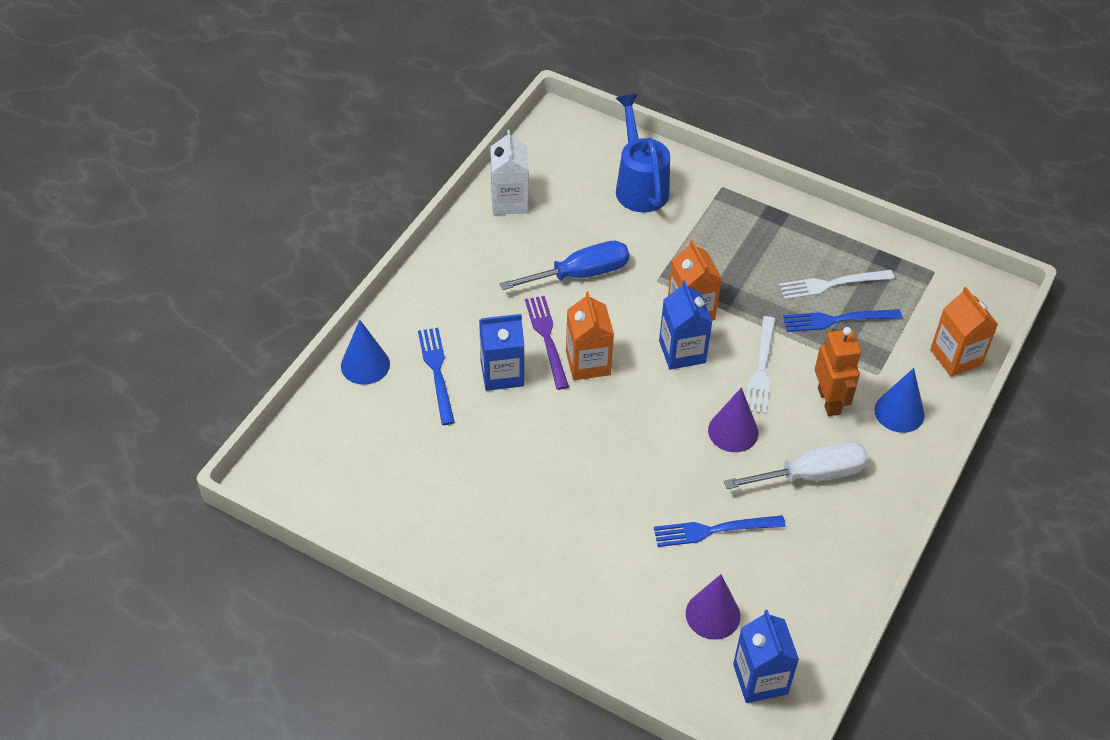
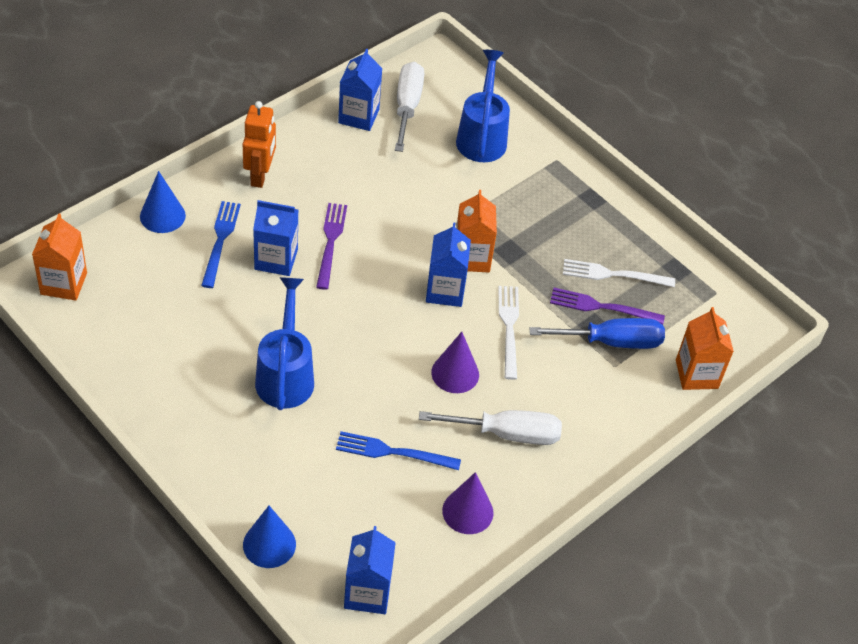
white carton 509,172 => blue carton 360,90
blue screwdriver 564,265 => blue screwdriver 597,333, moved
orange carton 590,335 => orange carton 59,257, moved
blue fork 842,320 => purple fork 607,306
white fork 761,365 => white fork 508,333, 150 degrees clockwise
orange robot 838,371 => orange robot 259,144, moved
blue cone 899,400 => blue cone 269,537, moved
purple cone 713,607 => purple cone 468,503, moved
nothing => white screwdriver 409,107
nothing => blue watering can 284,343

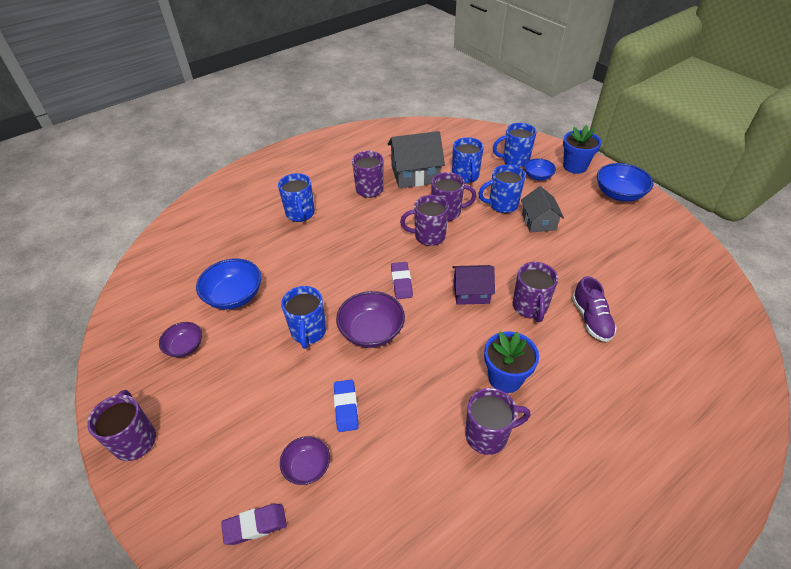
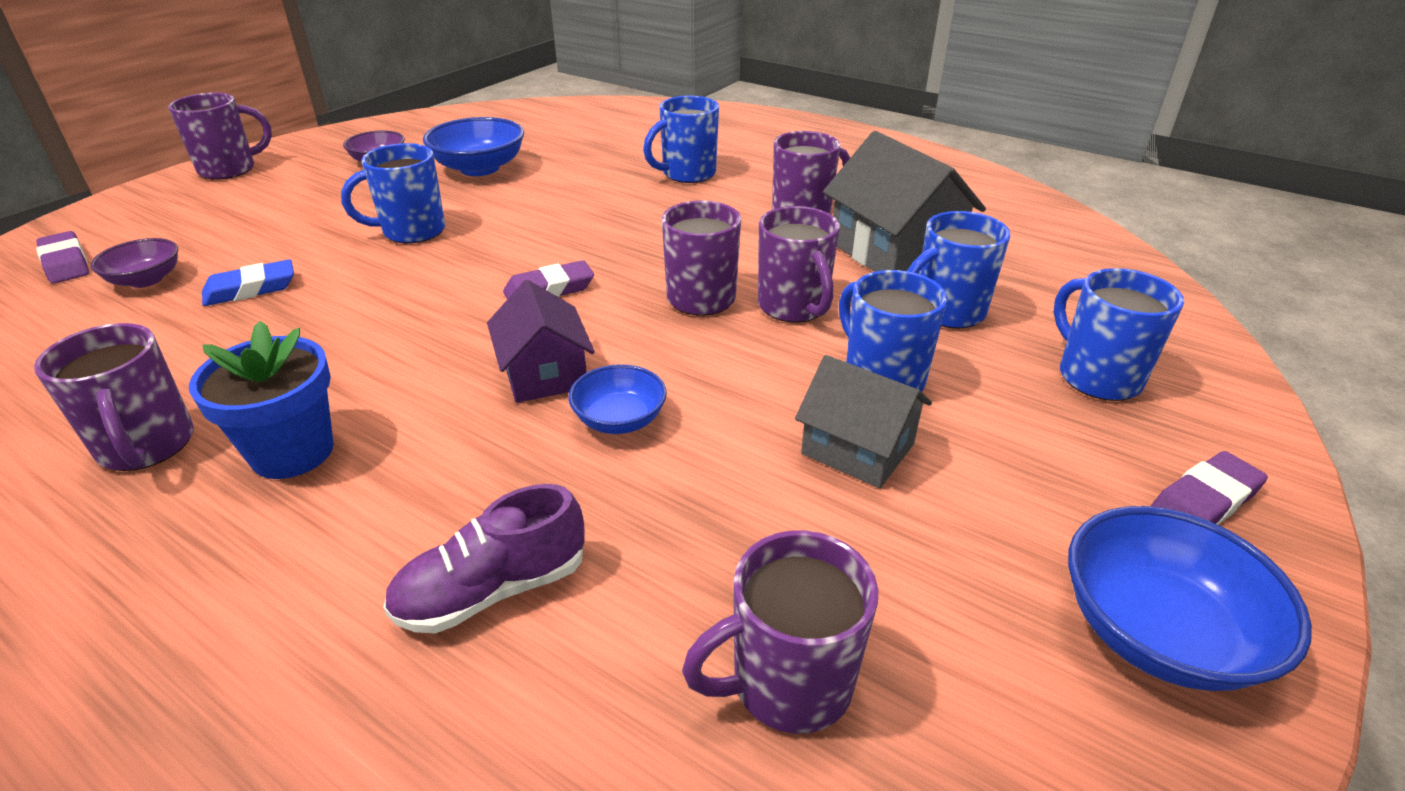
blue flower pot 582,149 => purple eraser 1209,488
blue bowl 540,169 => blue bowl 617,399, moved
grey house 542,209 => grey house 863,421, 60 degrees clockwise
purple mug 535,292 => purple mug 780,632, moved
purple bowl 370,319 => nothing

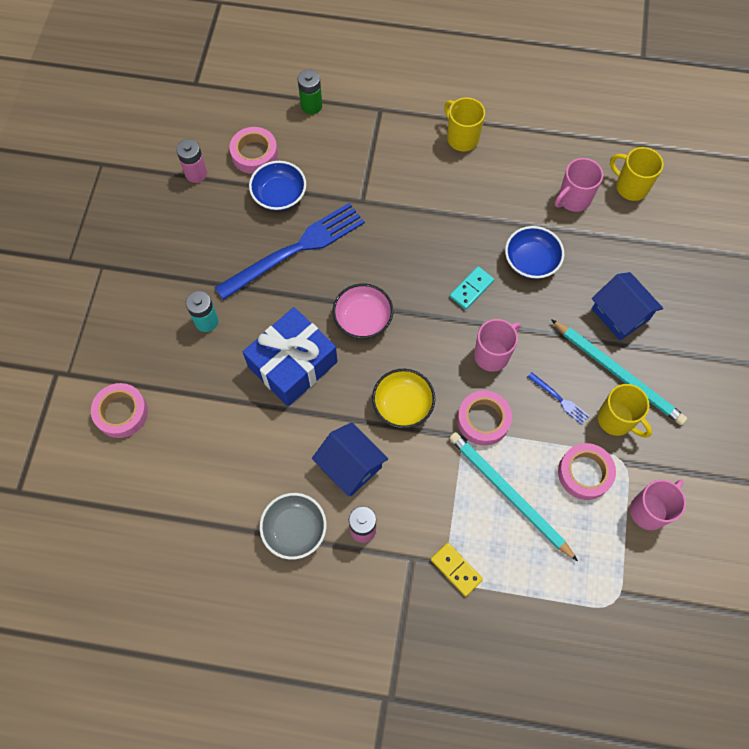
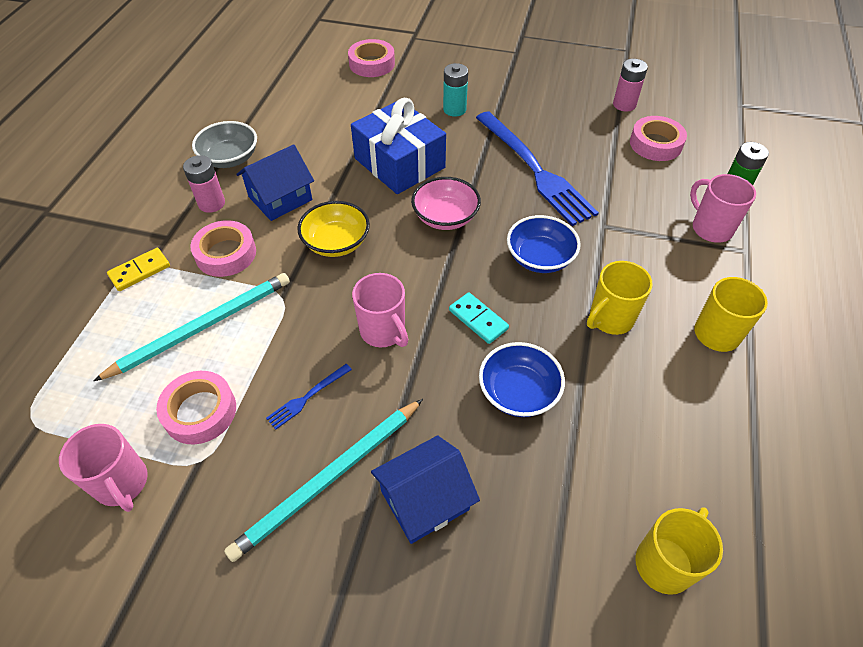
pink mug 579,185 => pink mug 723,208, moved
blue bowl 277,186 => blue bowl 543,244, moved
yellow mug 625,411 => yellow mug 620,298, moved
pink tape 484,418 => pink tape 223,248, moved

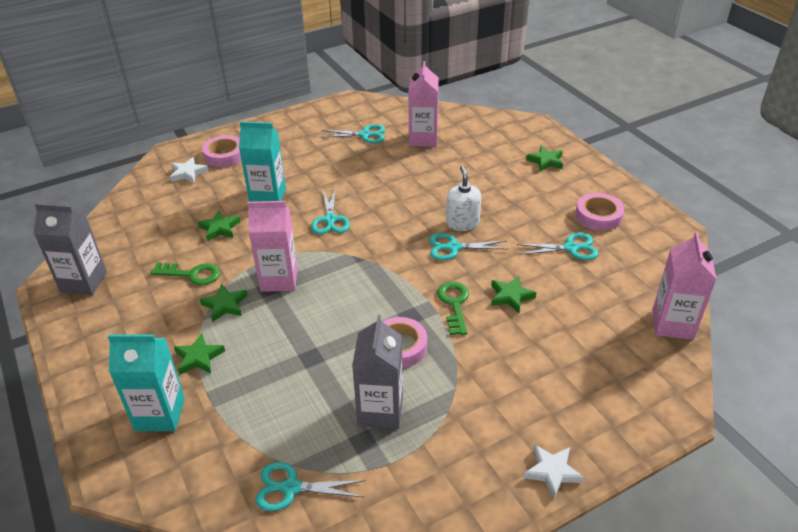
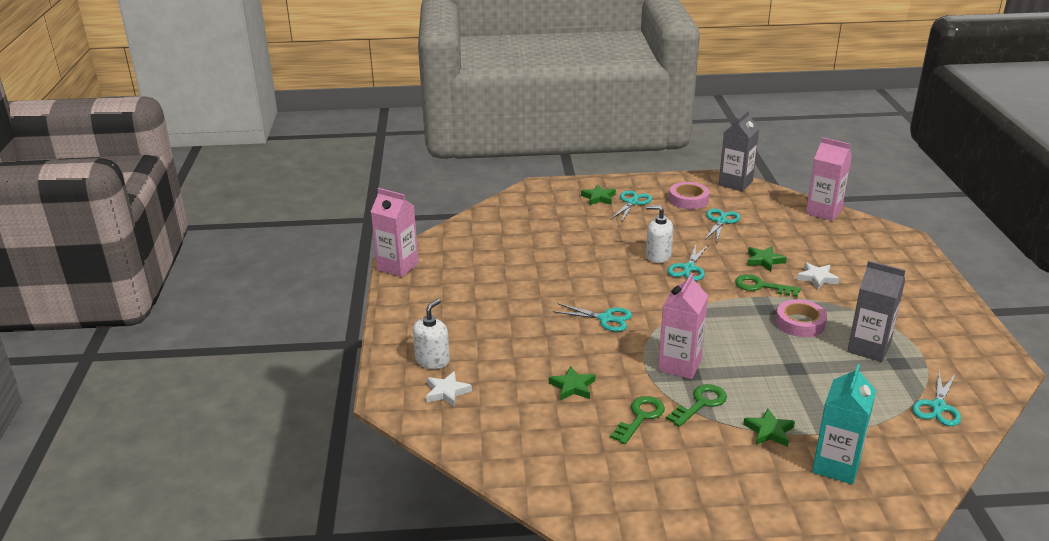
pink carton 424,104 => pink carton 395,232, moved
turquoise carton 262,161 => nothing
turquoise scissors 352,133 => turquoise scissors 631,206, moved
pink tape 221,151 => white soap dispenser 431,334
grey carton 70,249 => grey carton 739,150, moved
green star 224,303 => green key 696,405
white star 554,471 => white star 818,276, moved

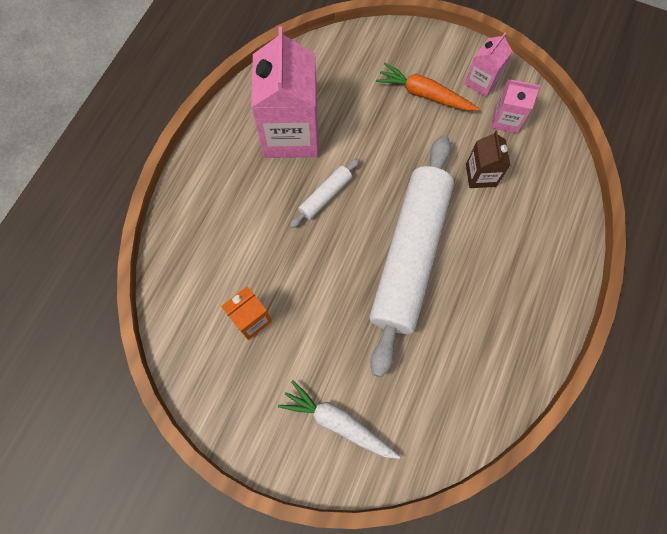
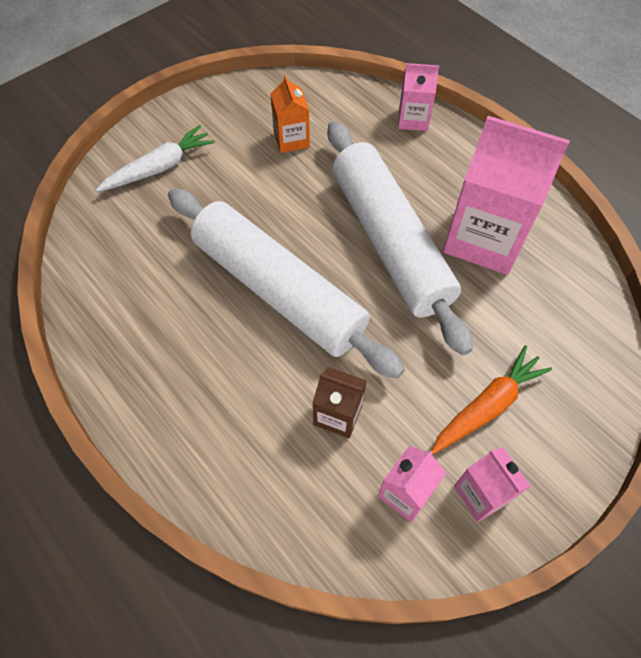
white rolling pin 325,193 => white rolling pin 400,238, x2.50
nothing => pink carton 418,97

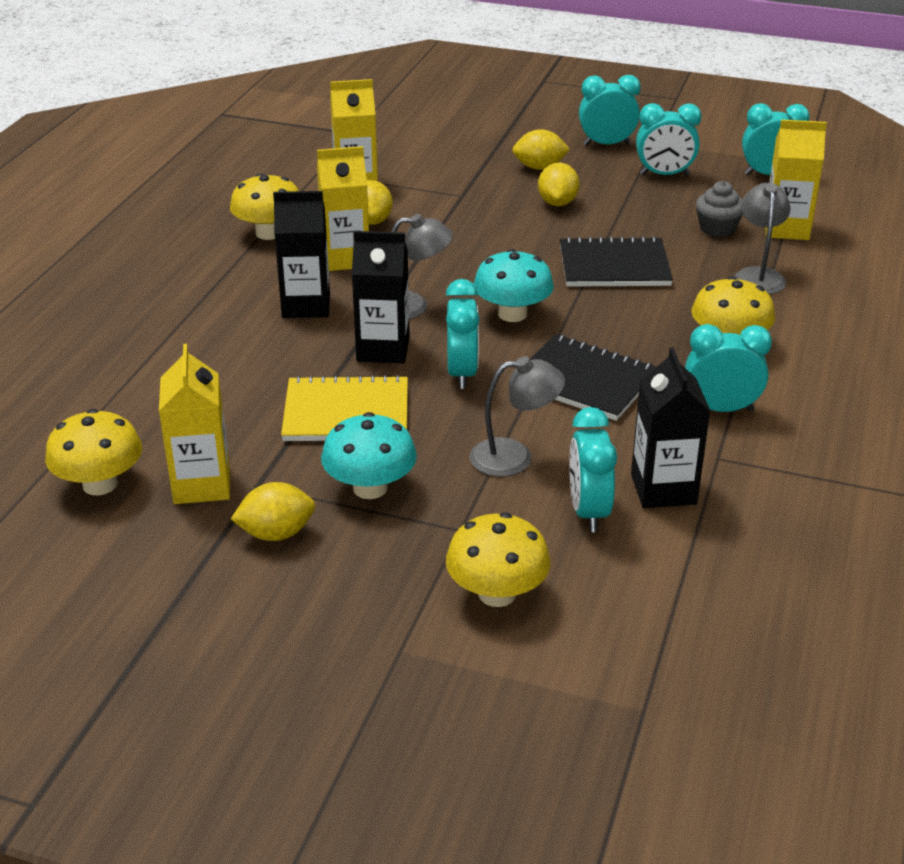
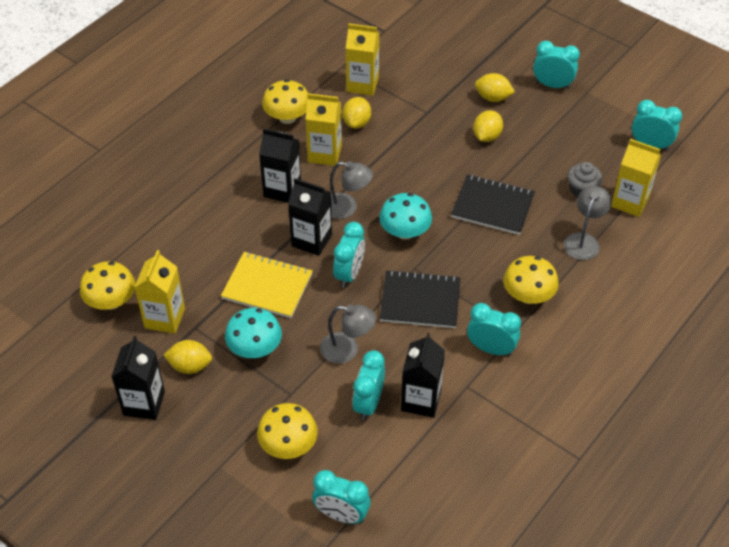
turquoise clock 668,139 => turquoise clock 341,497, moved
black notebook 593,377 => black notebook 420,299, 45 degrees counterclockwise
nothing => black carton 138,378

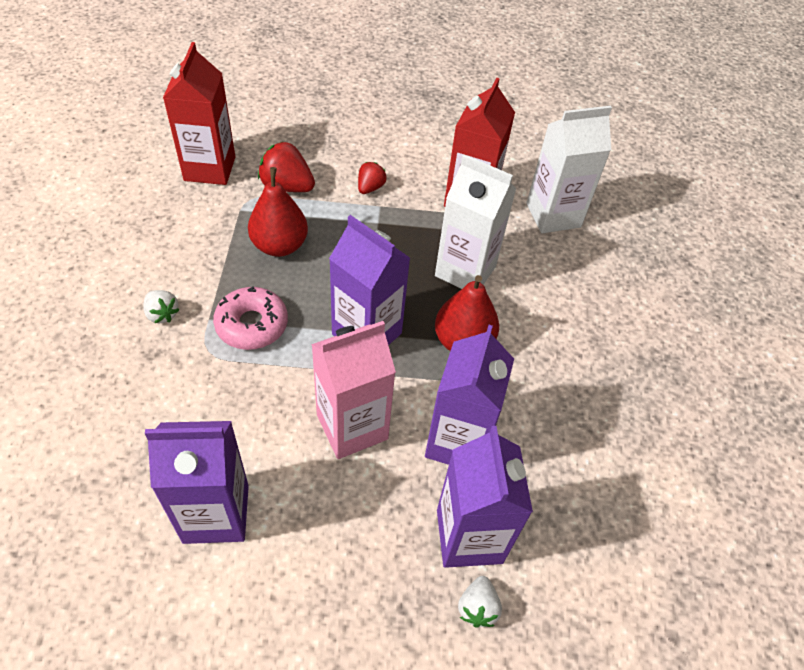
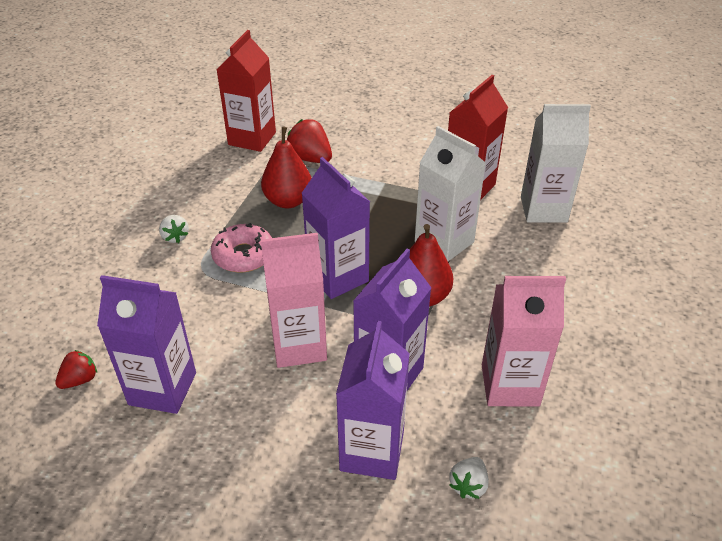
red strawberry 372,178 => red strawberry 76,369, moved
white strawberry 480,602 => white strawberry 469,478, moved
nothing => pink carton 524,341

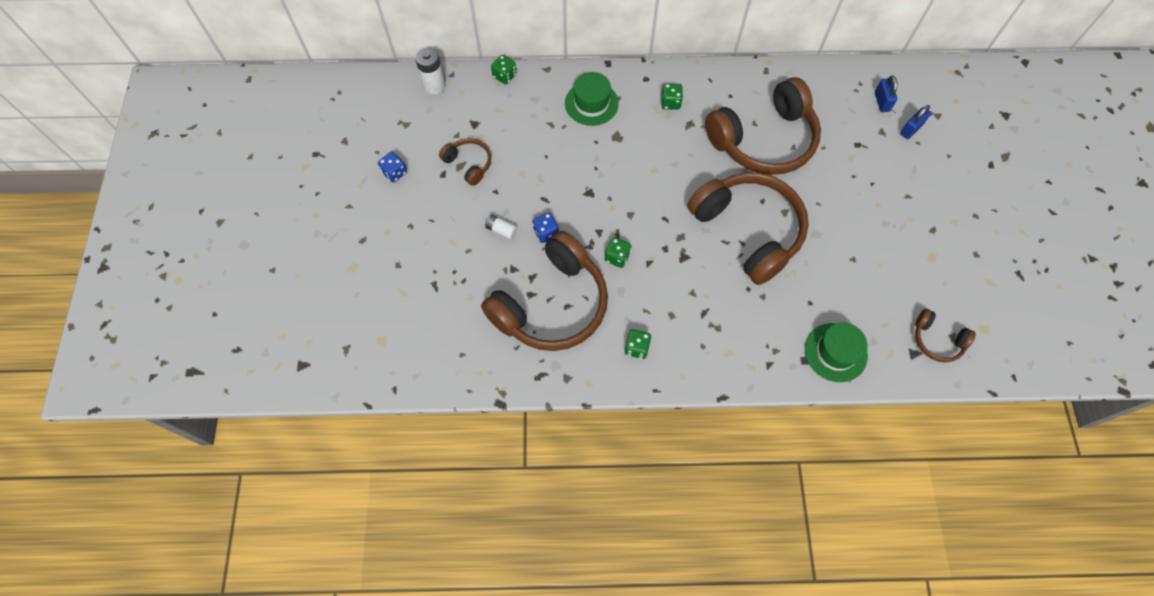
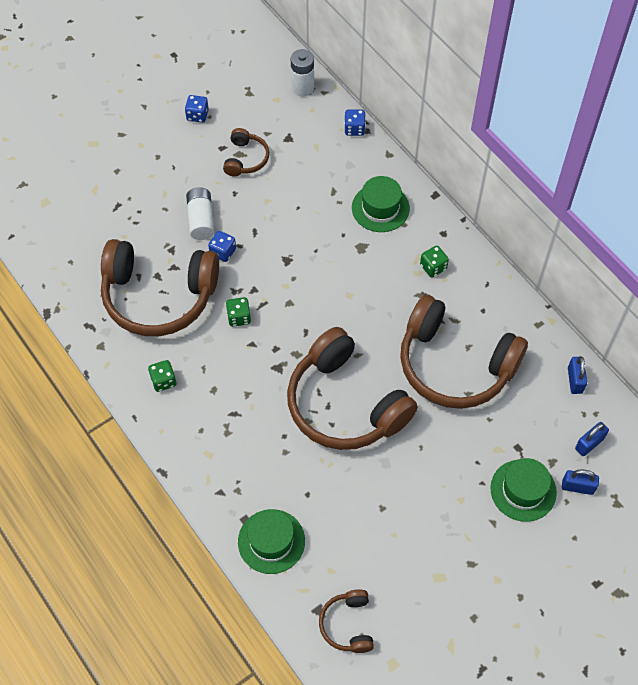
green dice 504,69 => blue dice 355,122
brown headphones 748,228 => brown headphones 352,388, 120 degrees clockwise
white battery 501,227 => white battery 200,213, x1.62
nothing => blue padlock 577,375
nothing => green hat 523,490

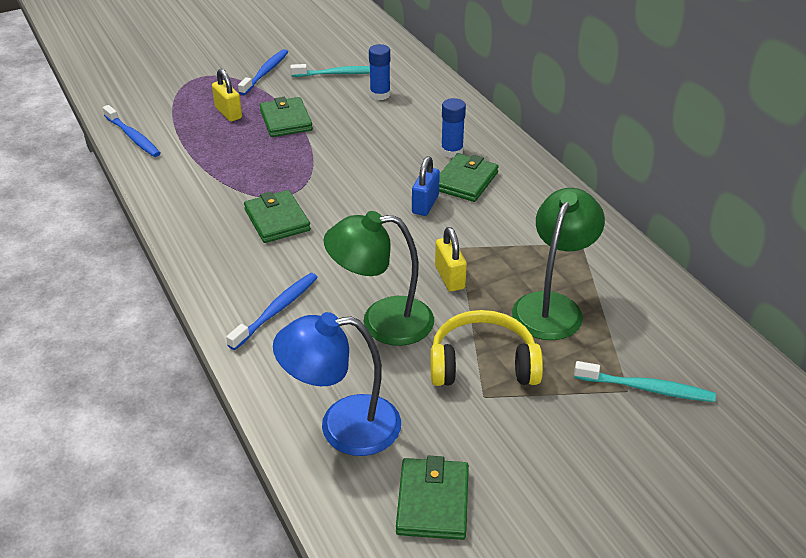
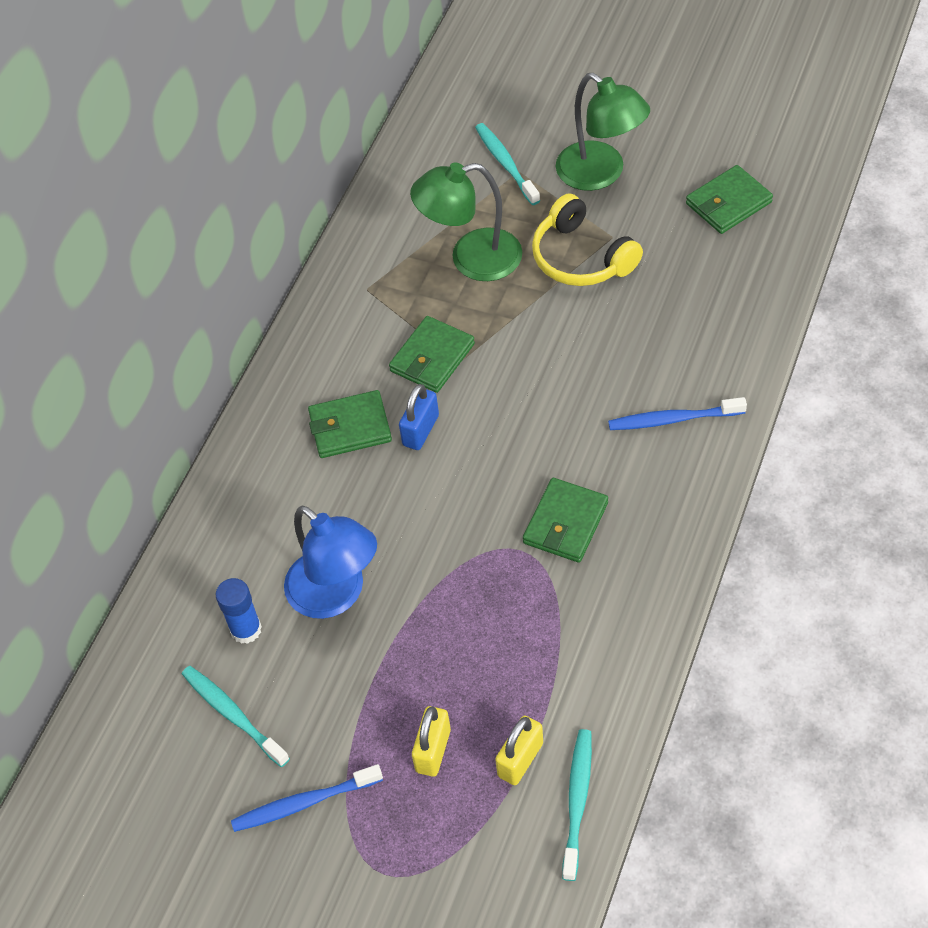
green wallet 286,117 => green wallet 432,354, moved
blue glue stick 453,128 => nothing
blue toothbrush 132,131 => turquoise toothbrush 577,805
blue padlock 426,186 => blue padlock 419,417, 45 degrees counterclockwise
green lamp 378,278 => green lamp 603,132, moved
yellow padlock 451,259 => yellow padlock 519,750, moved
blue lamp 337,384 => blue lamp 330,562, moved

